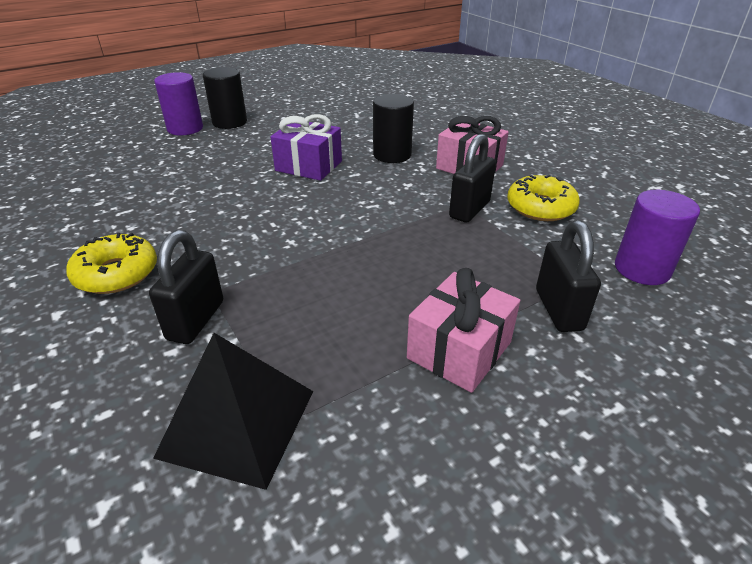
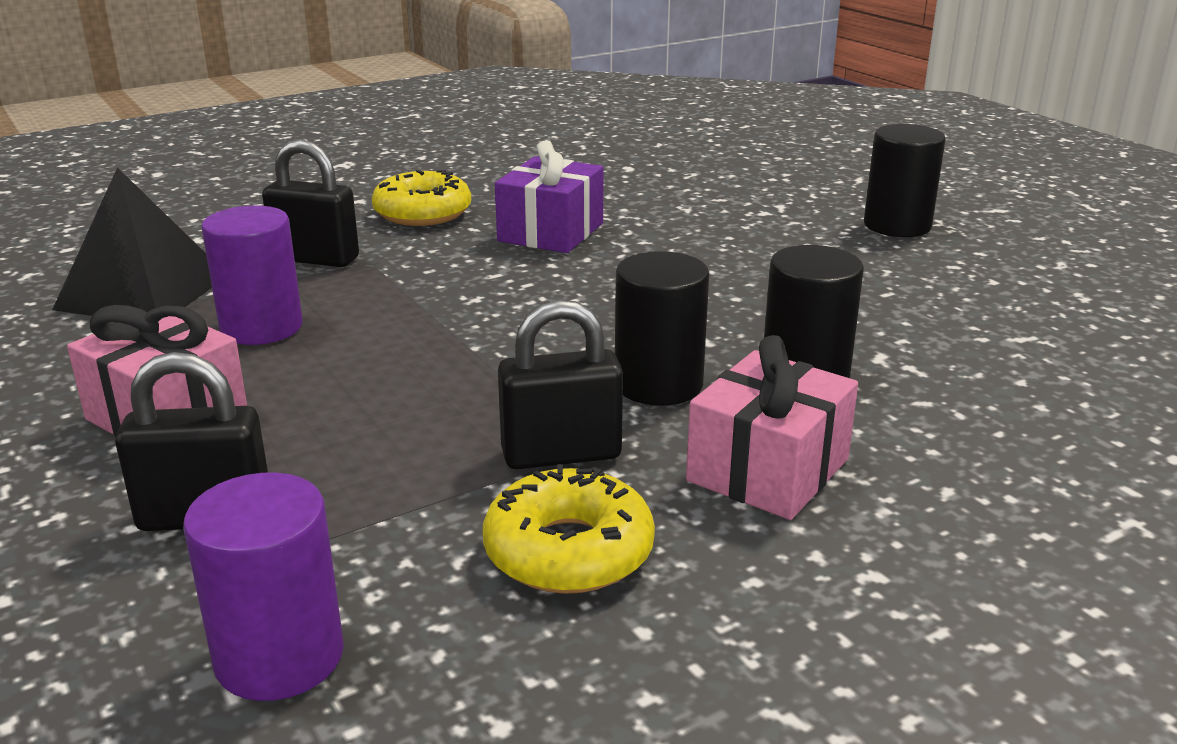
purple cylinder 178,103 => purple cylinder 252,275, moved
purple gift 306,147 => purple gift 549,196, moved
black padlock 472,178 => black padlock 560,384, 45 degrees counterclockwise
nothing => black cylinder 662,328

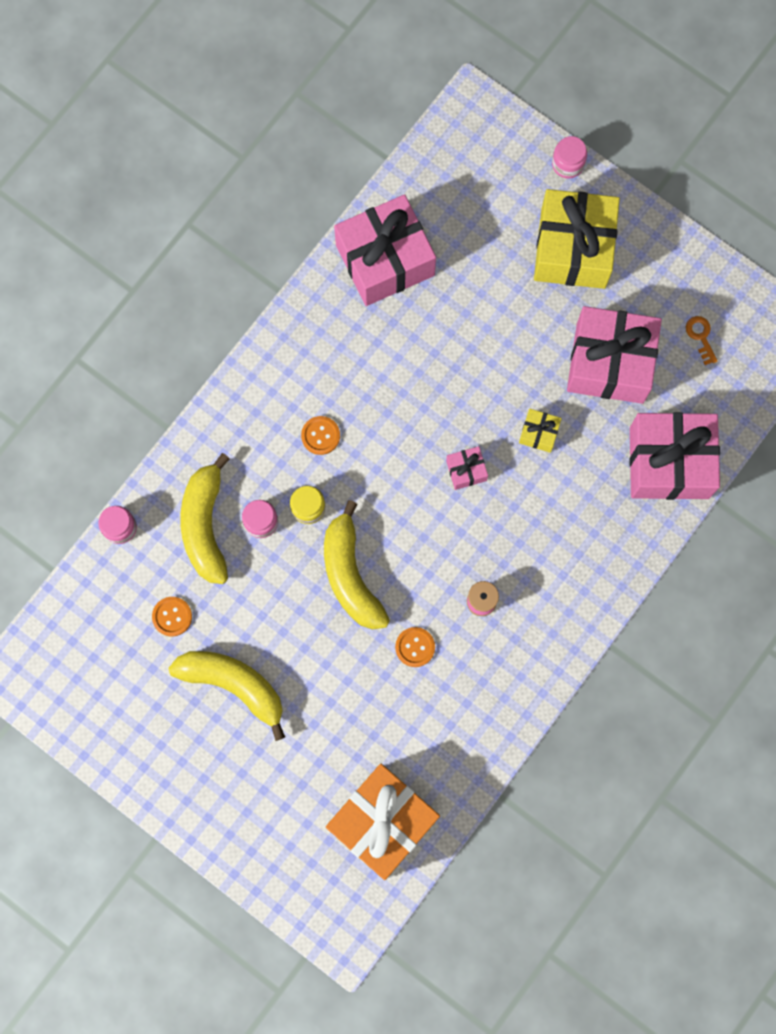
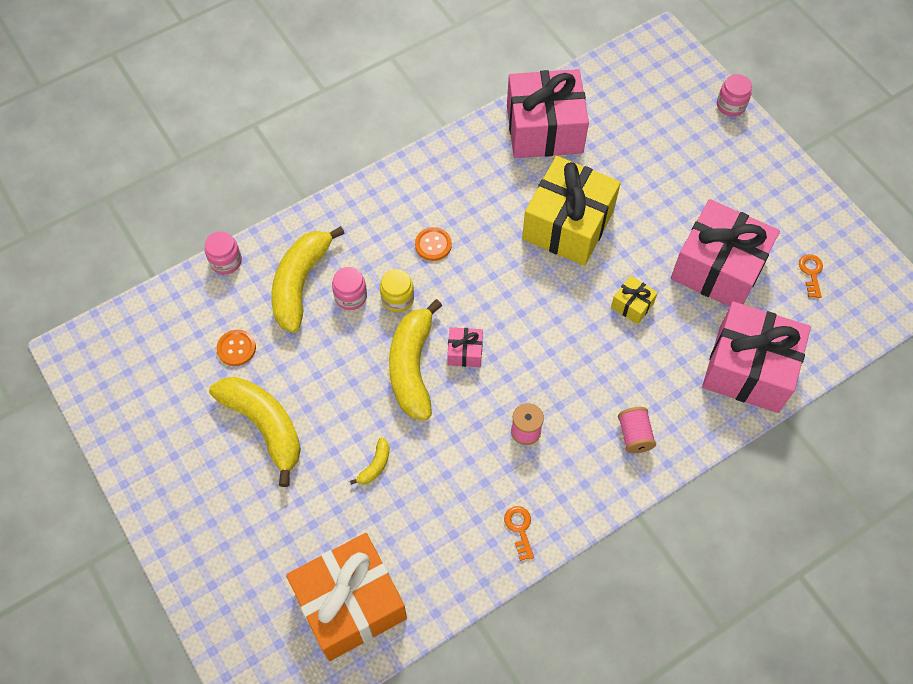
yellow gift 577,239 => yellow gift 571,211, moved
pink gift 467,468 => pink gift 465,347, moved
orange button 415,647 => nothing
nothing => pink spool 637,430
nothing => yellow banana 369,461
nothing => orange key 519,533

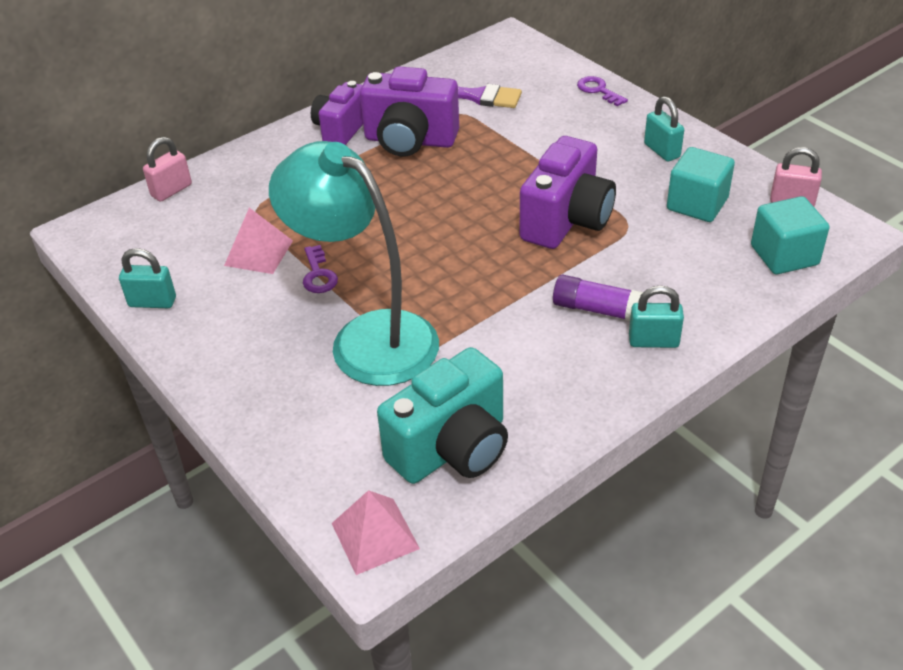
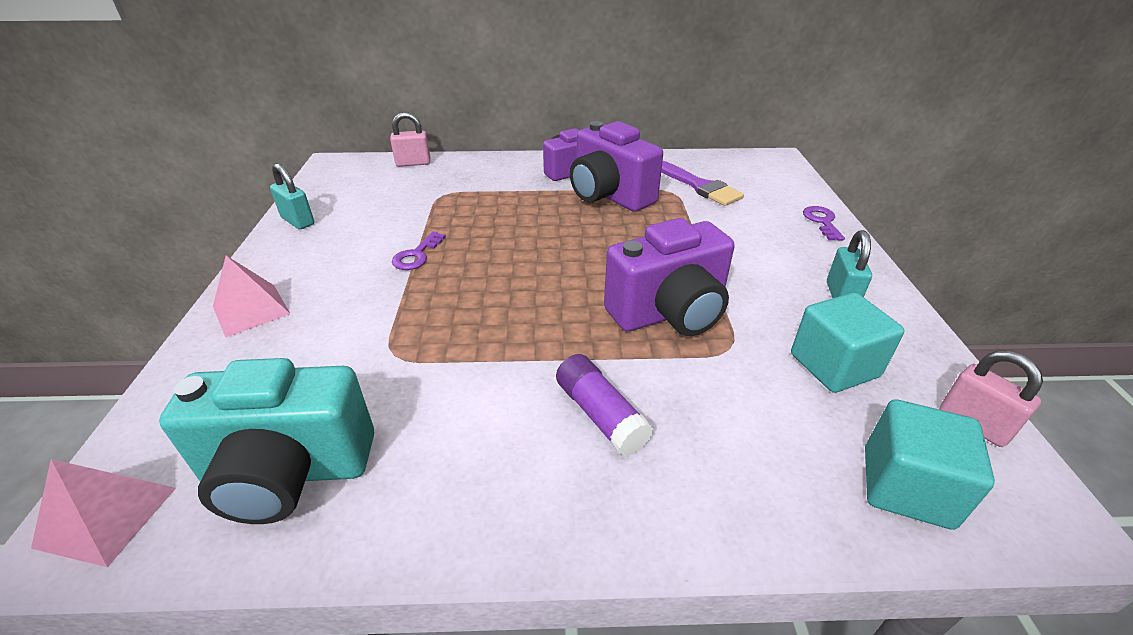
turquoise lamp 354,263 => nothing
pink pyramid 258,241 => pink pyramid 251,297, moved
turquoise padlock 656,316 => nothing

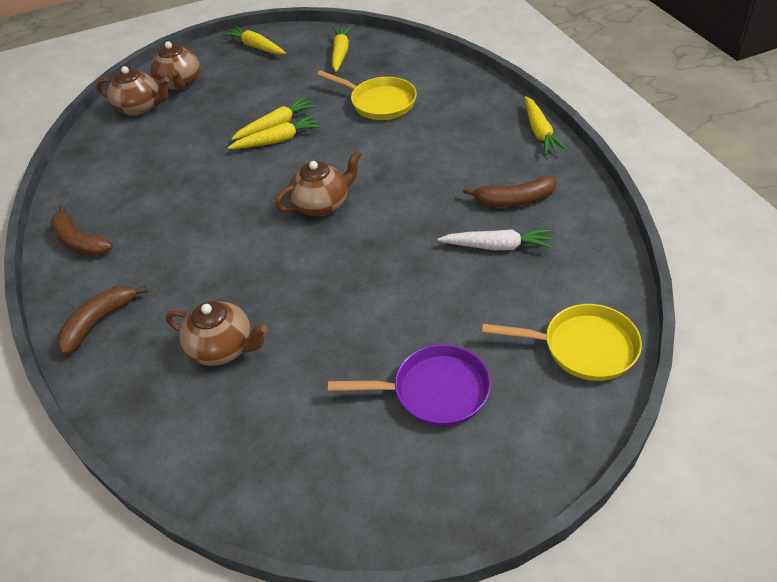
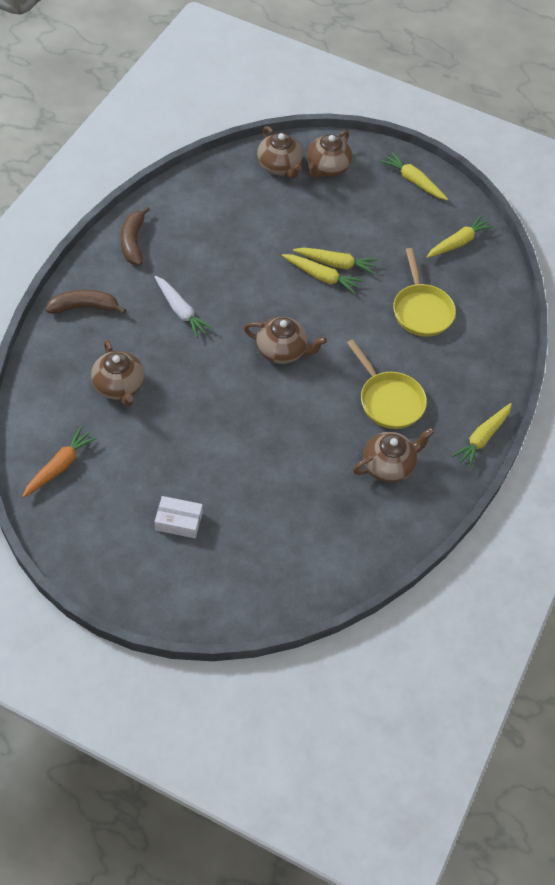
yellow carrot 254,40 => yellow carrot 414,176, 45 degrees counterclockwise
brown banana 510,191 => brown teapot 394,455
white carrot 494,239 => white carrot 183,307, moved
yellow pan 562,342 => yellow pan 387,384, moved
purple pan 409,385 => white box 179,517
nothing => orange carrot 59,462

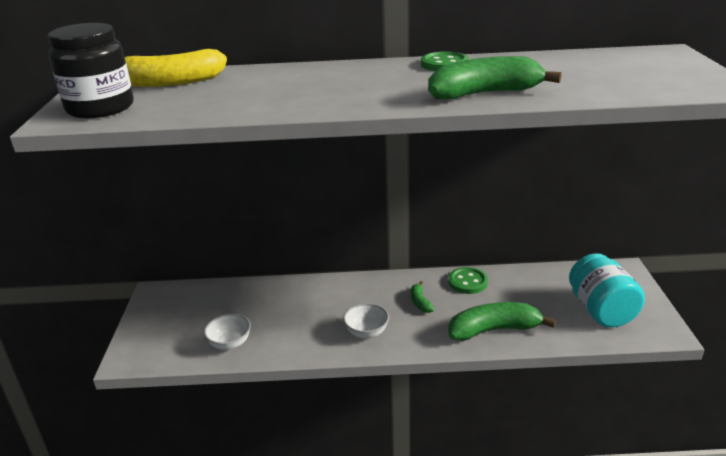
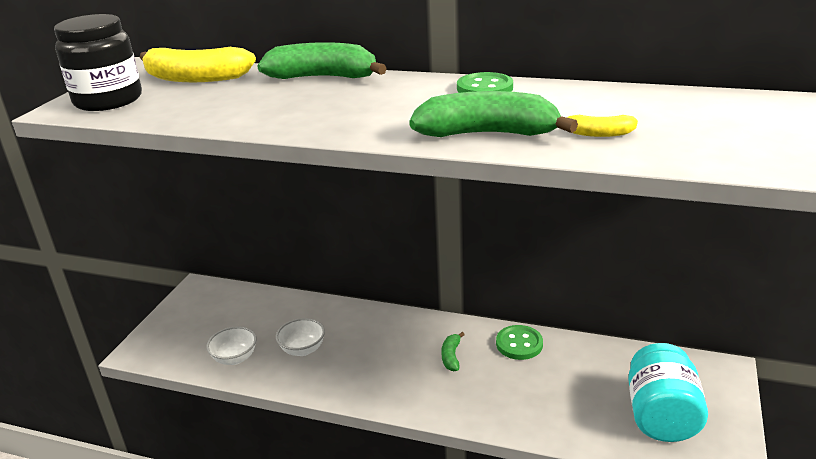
green banana 502,321 => green banana 322,60, moved
white bowl 366,321 => white bowl 300,337, moved
nothing => yellow banana 602,126

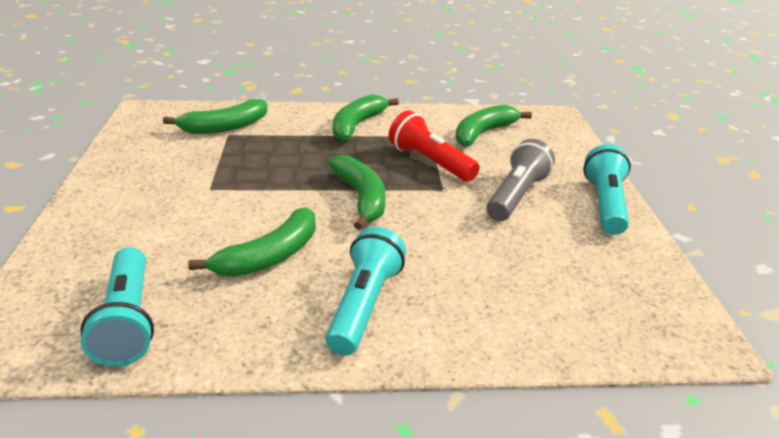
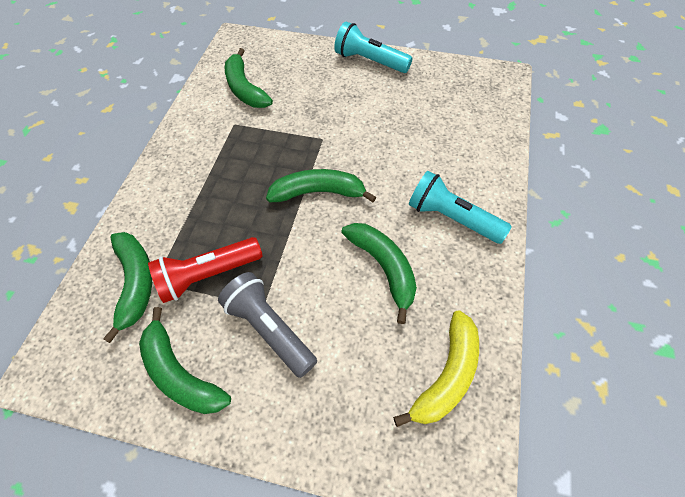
green banana 366,118 => green banana 185,360, moved
red flashlight 434,146 => red flashlight 205,270, moved
grey flashlight 520,180 => grey flashlight 267,325, moved
turquoise flashlight 117,306 => yellow banana 436,368

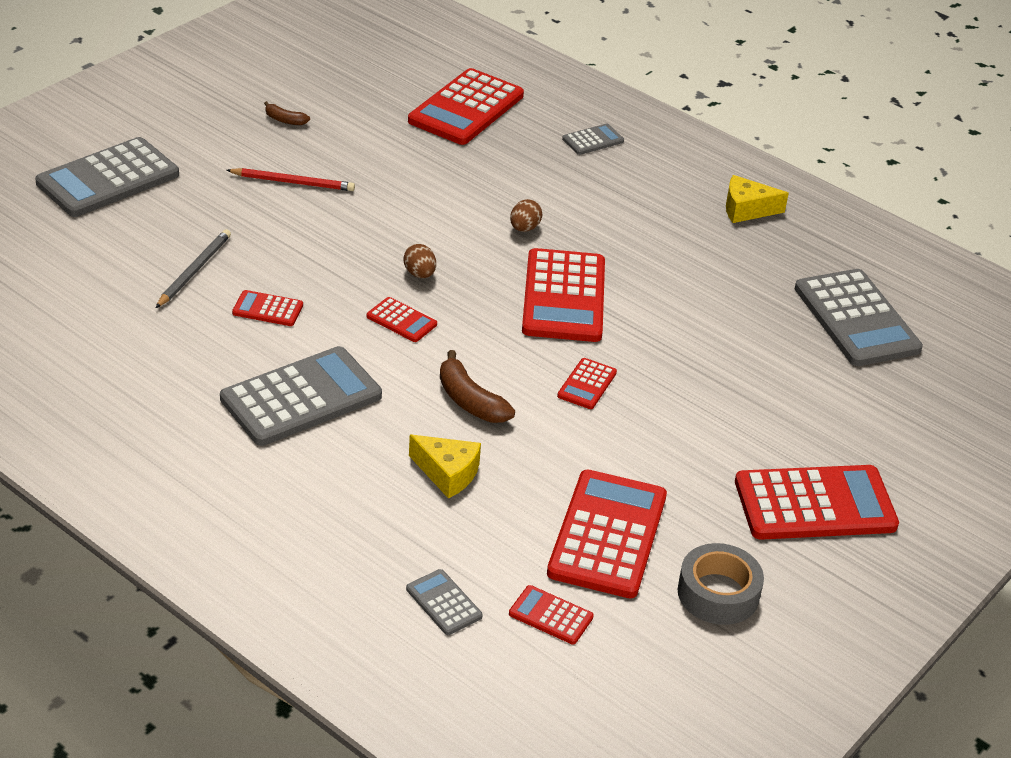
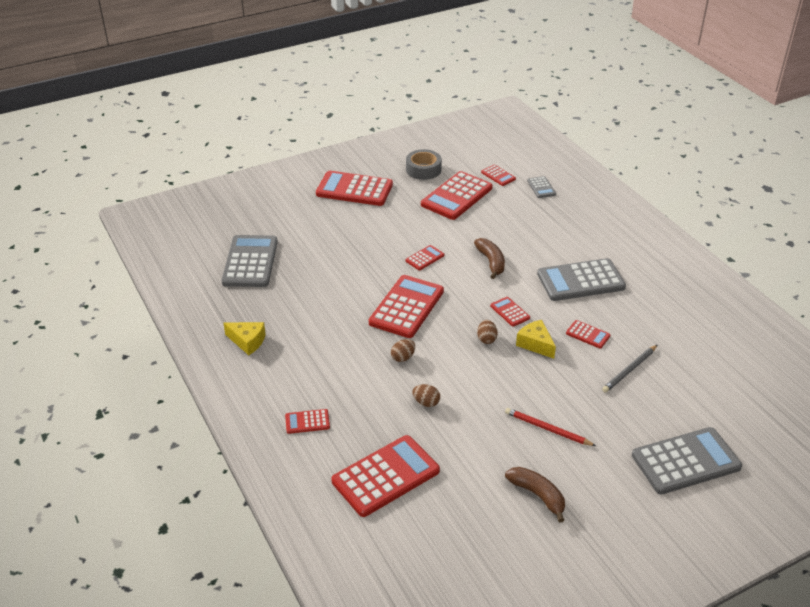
brown banana 287,113 => brown banana 535,495, x1.76
grey calculator 593,139 => red calculator 307,421
yellow cheese 445,466 => yellow cheese 536,339, moved
nothing => brown egg 426,395

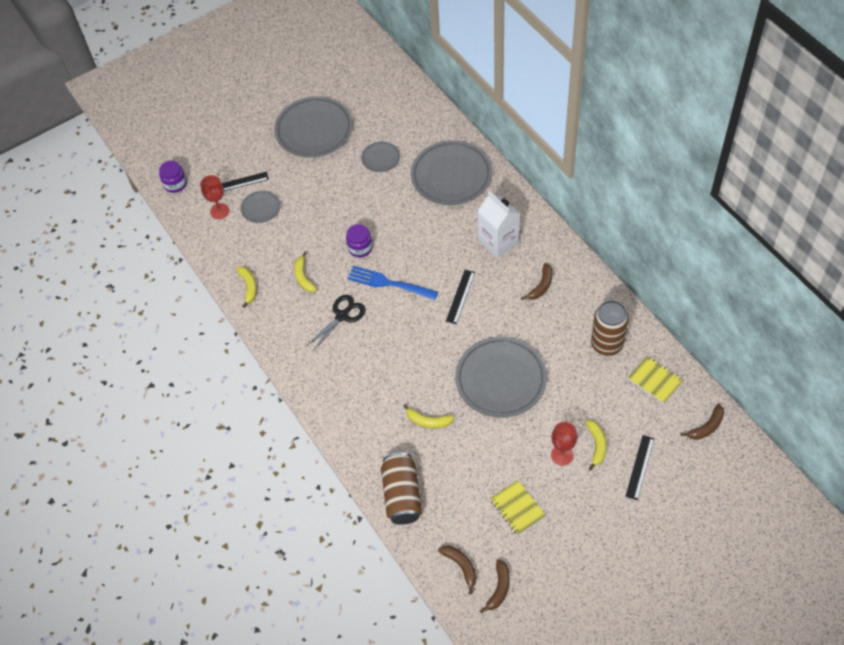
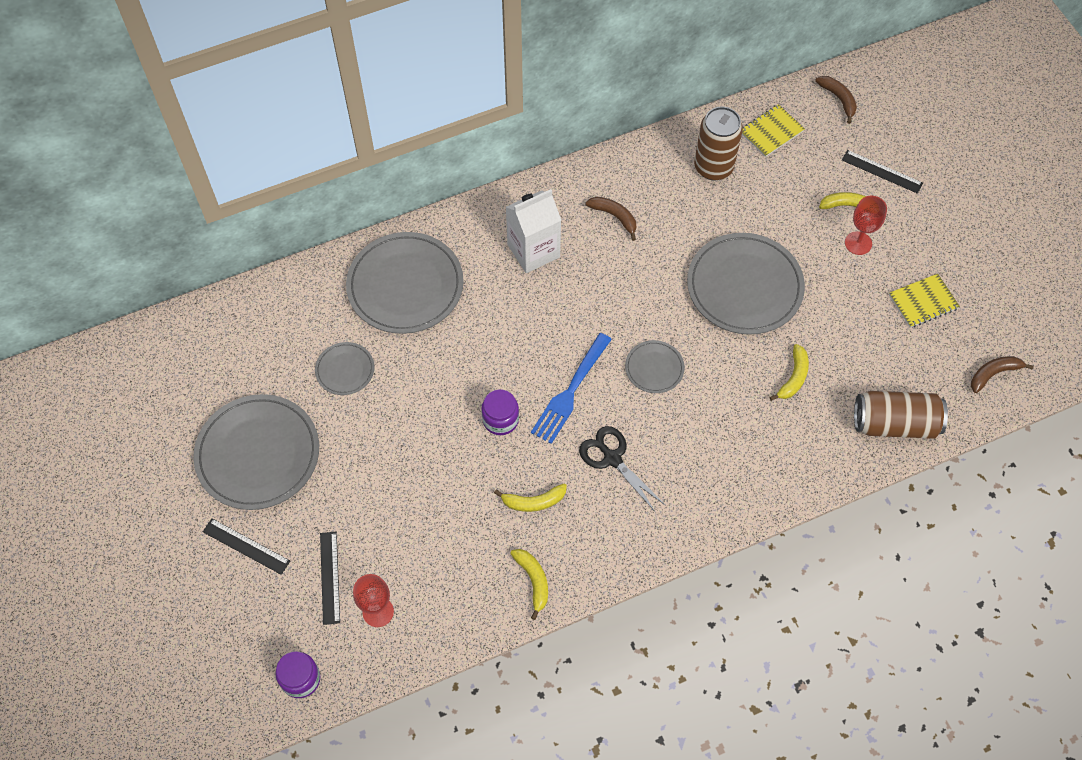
grey plate 261,206 => grey plate 655,366, moved
yellow banana 246,287 => yellow banana 529,584, 75 degrees clockwise
black ruler 460,297 => black ruler 246,547, moved
brown banana 494,586 => nothing

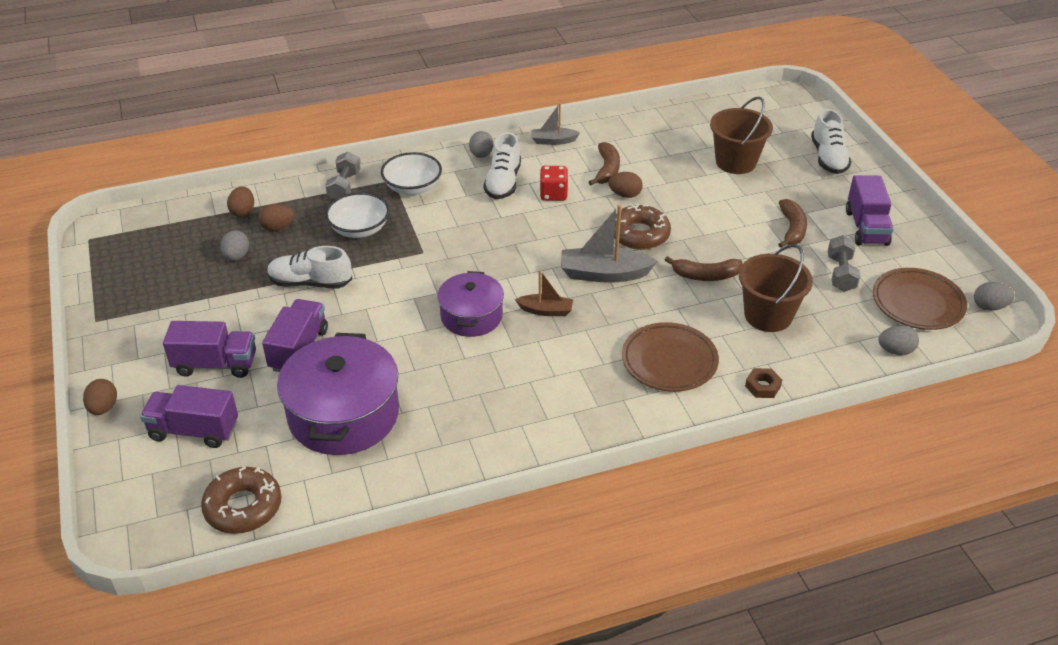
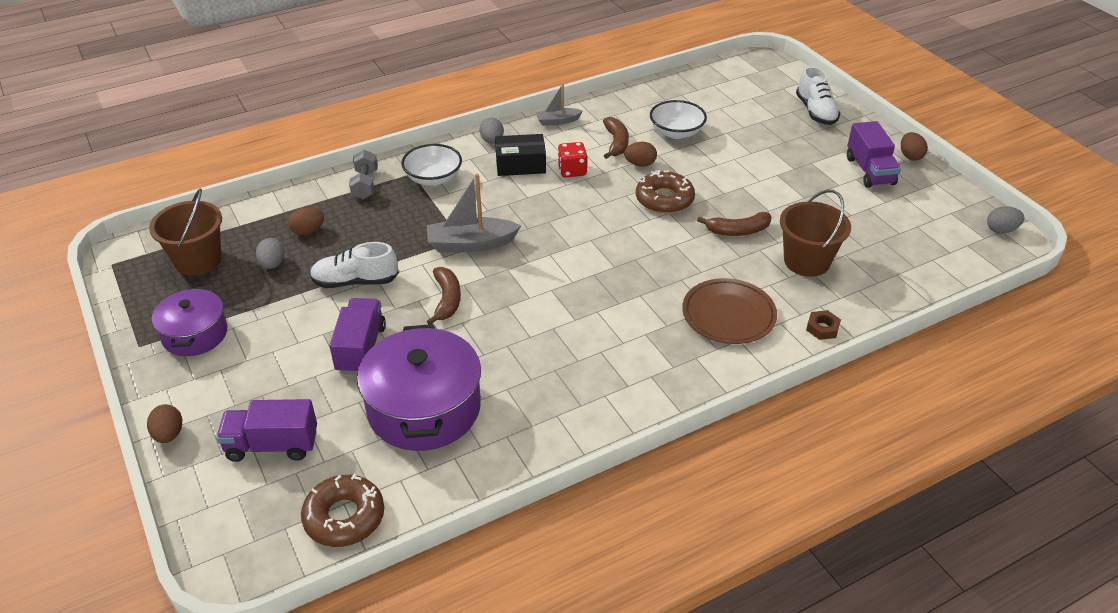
brown bucket 741,135 => brown bucket 185,232, moved
white shoe 502,165 => black box 520,155
brown egg 240,202 => brown egg 914,146, moved
white bowl 357,215 => white bowl 678,119, moved
brown banana 792,223 => brown banana 444,295, moved
grey boat 609,244 => grey boat 474,213, moved
grey dumbbell 844,263 => nothing
brown plate 920,299 => nothing
brown boat 544,293 => nothing
purple pot 470,304 => purple pot 189,321, moved
purple truck 209,349 => nothing
grey egg 898,340 => nothing

